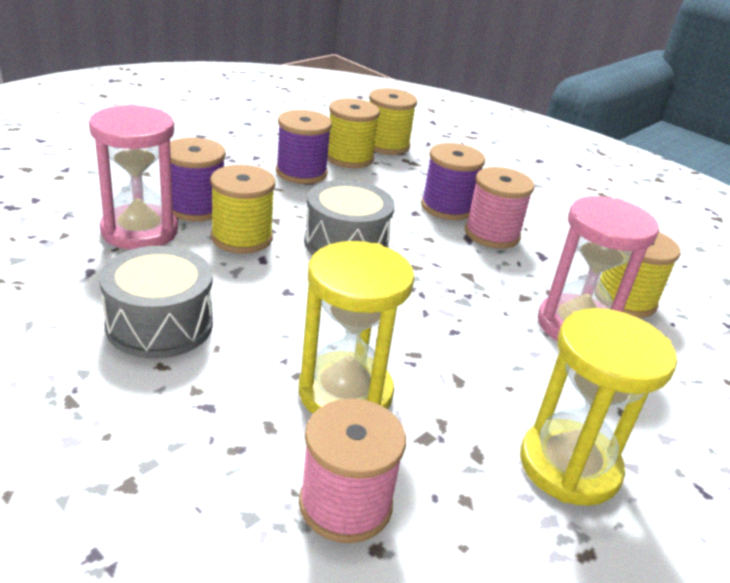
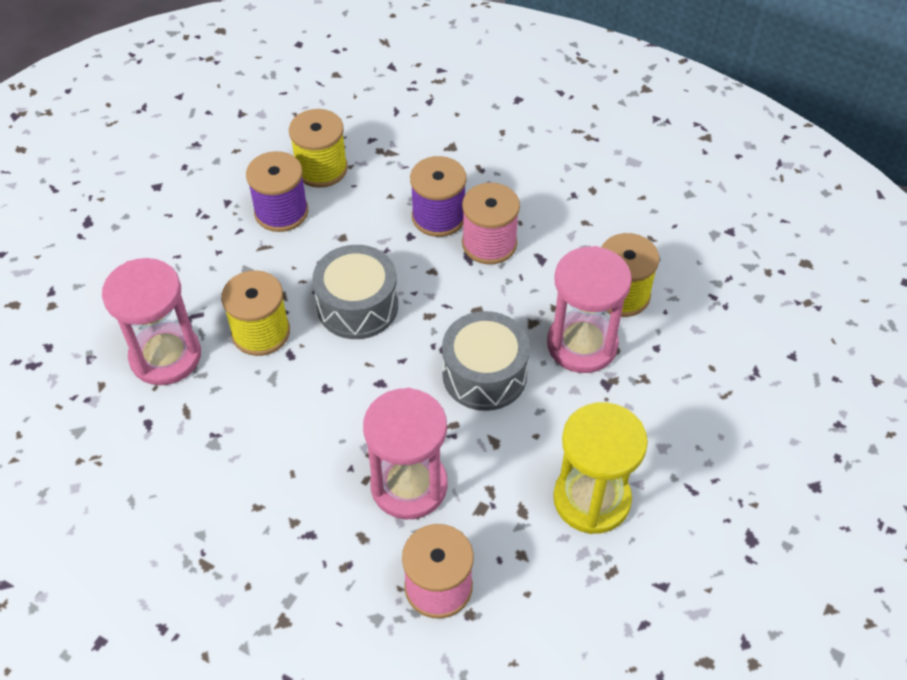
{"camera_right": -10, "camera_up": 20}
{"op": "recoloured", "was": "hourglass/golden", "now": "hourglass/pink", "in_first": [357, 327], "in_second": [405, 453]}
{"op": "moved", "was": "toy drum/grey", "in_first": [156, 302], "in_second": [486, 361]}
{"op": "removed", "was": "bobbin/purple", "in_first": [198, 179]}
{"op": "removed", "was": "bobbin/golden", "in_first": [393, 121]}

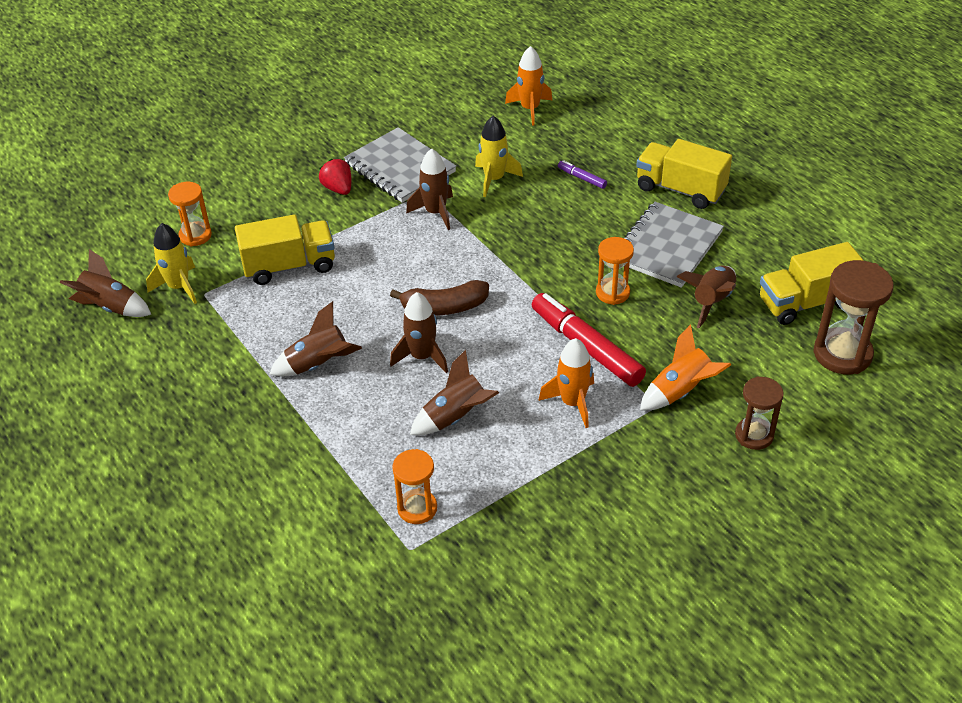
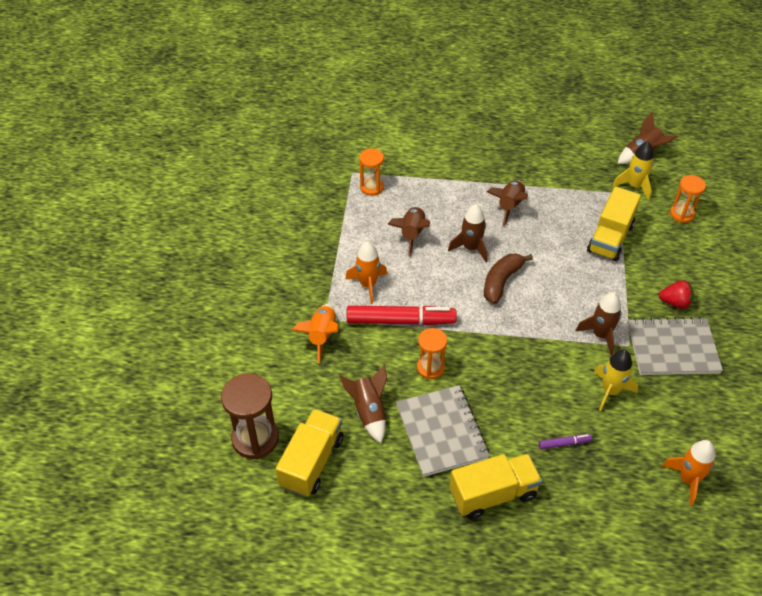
{"camera_right": 130, "camera_up": 5}
{"op": "removed", "was": "hourglass/brown", "in_first": [759, 413]}

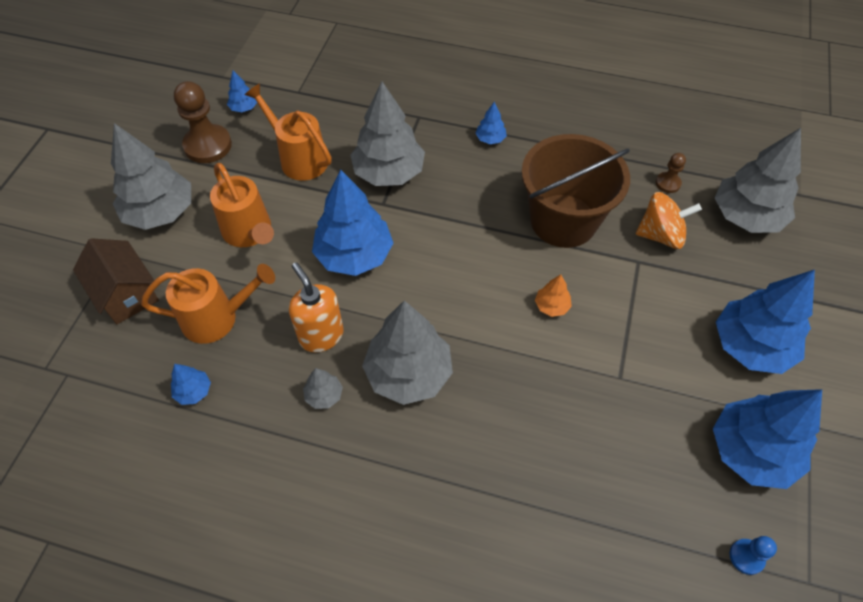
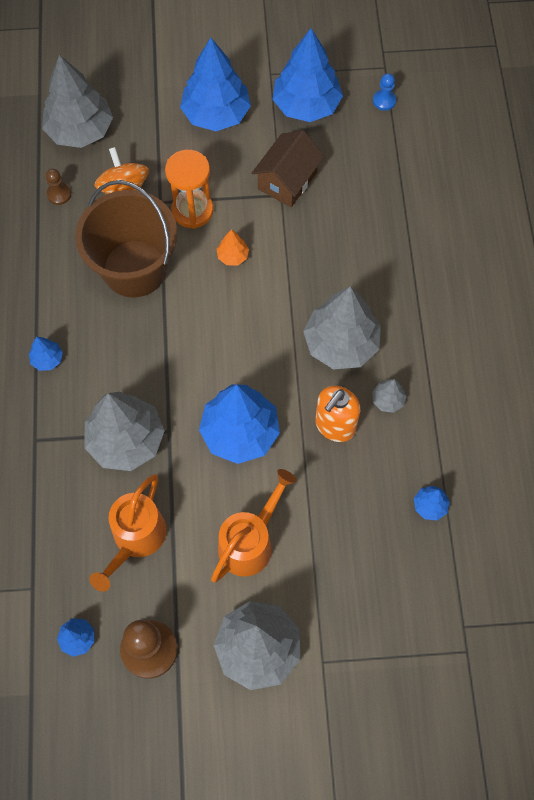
{"camera_right": -110, "camera_up": 10}
{"op": "added", "now": "hourglass/orange-coloured", "in_second": [189, 189]}
{"op": "moved", "was": "cottage/brown", "in_first": [116, 281], "in_second": [288, 168]}
{"op": "removed", "was": "sprinkling can/orange-coloured", "in_first": [208, 304]}

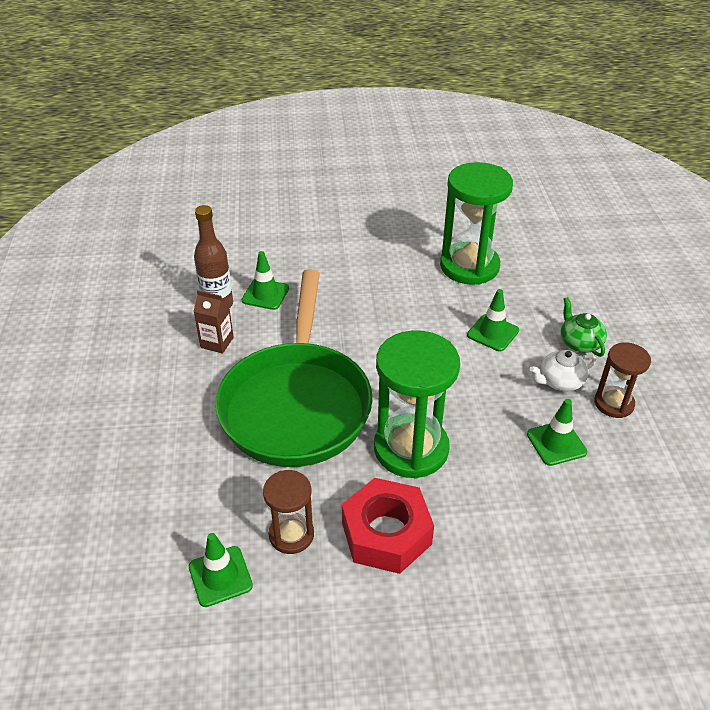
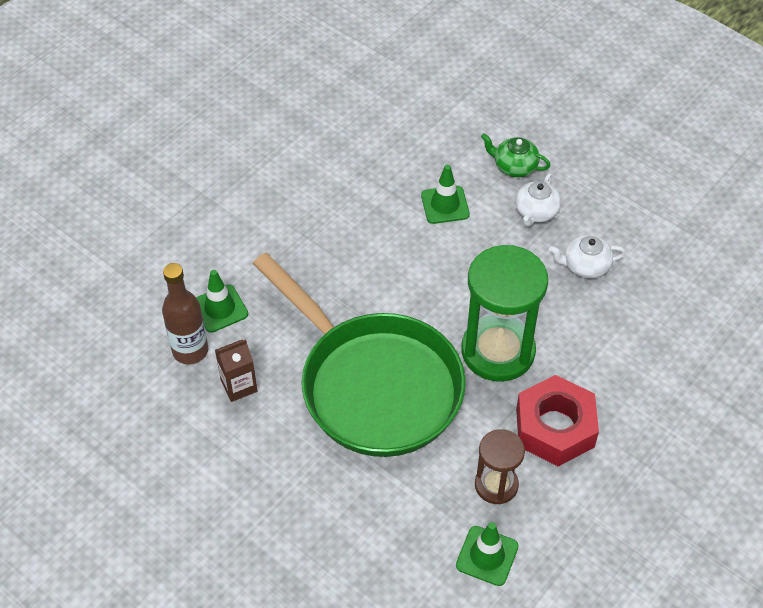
{"camera_right": -45, "camera_up": 10}
{"op": "replaced", "was": "safety cone/emerald", "now": "teapot/snow-white", "in_first": [557, 432], "in_second": [587, 256]}
{"op": "removed", "was": "hourglass/emerald", "in_first": [476, 223]}
{"op": "removed", "was": "hourglass/brown", "in_first": [622, 380]}

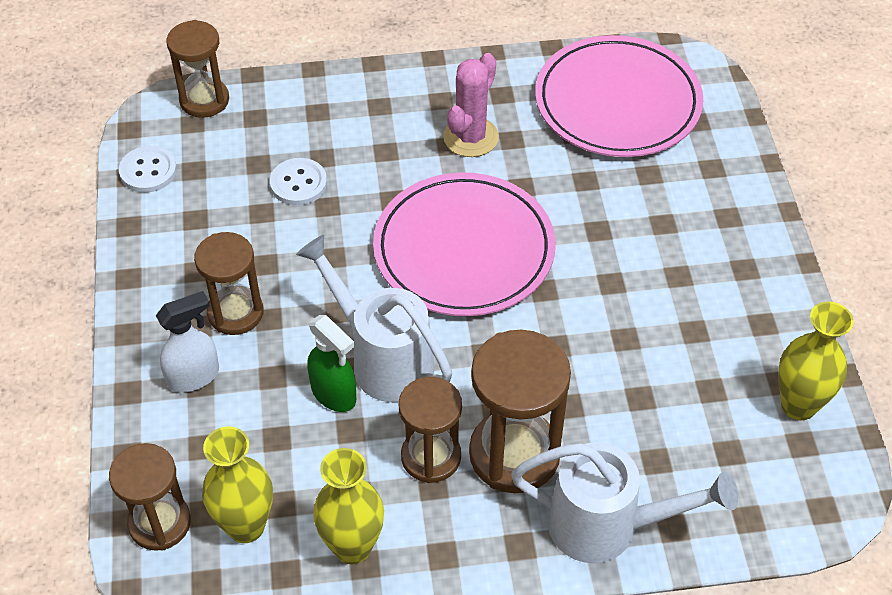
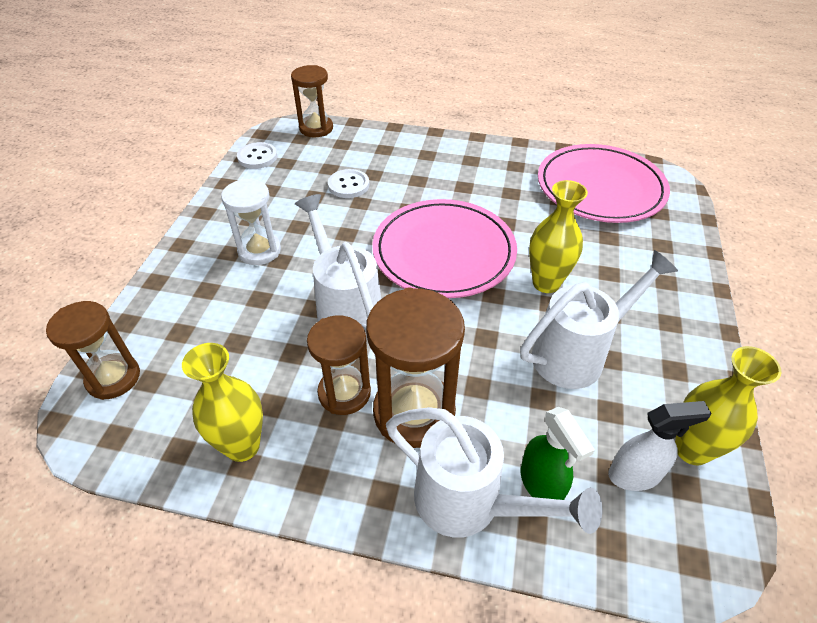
{"camera_right": 20, "camera_up": -5}
{"op": "recoloured", "was": "hourglass/brown", "now": "hourglass/snow-white", "in_first": [228, 283], "in_second": [251, 221]}
{"op": "added", "now": "sprinkling can/snow-white", "in_second": [599, 319]}
{"op": "moved", "was": "sprayer/emerald", "in_first": [331, 363], "in_second": [558, 453]}
{"op": "moved", "was": "tall vase/golden", "in_first": [237, 484], "in_second": [558, 236]}
{"op": "moved", "was": "sprayer/snow-white", "in_first": [187, 341], "in_second": [659, 446]}
{"op": "removed", "was": "cactus/pink", "in_first": [471, 105]}

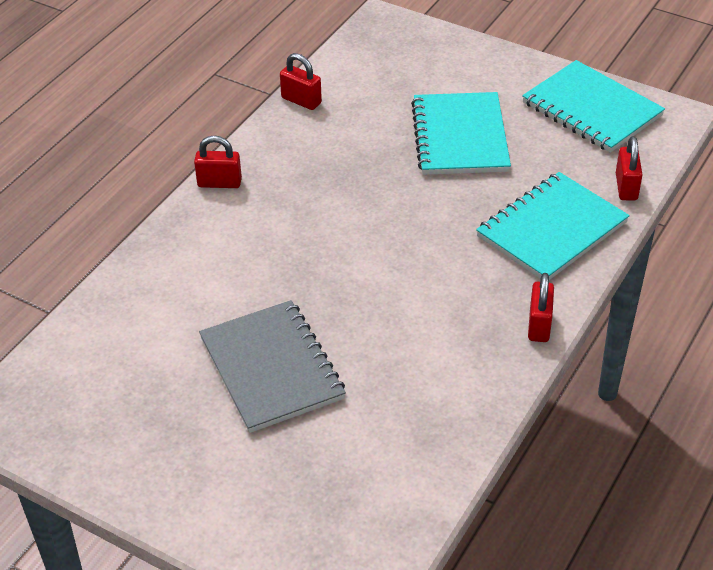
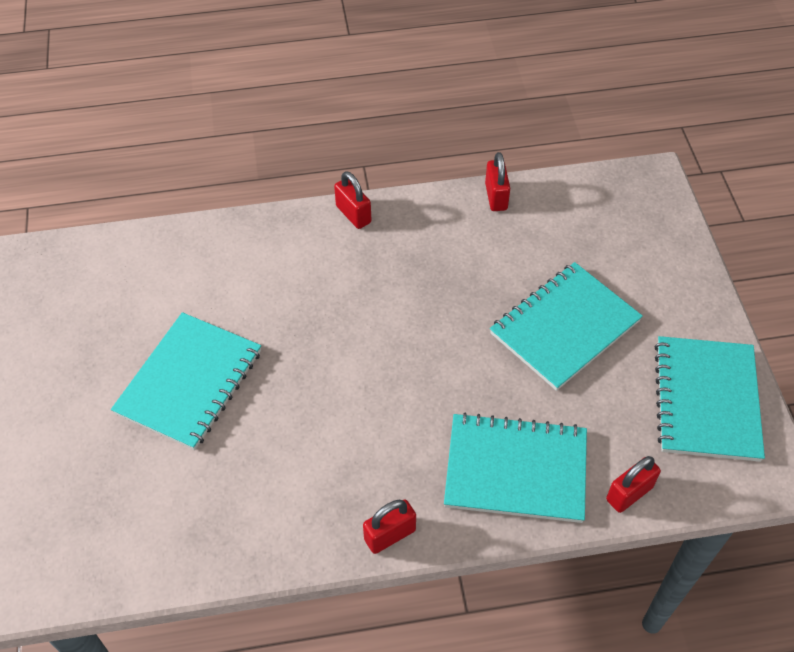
{"camera_right": 50, "camera_up": 10}
{"op": "recoloured", "was": "notebook/grey", "now": "notebook/turquoise", "in_first": [272, 366], "in_second": [186, 381]}

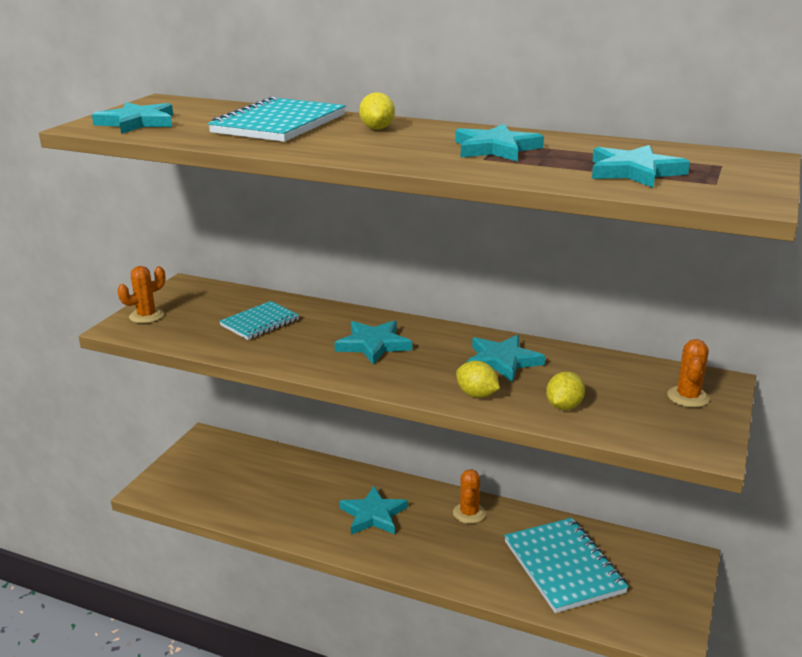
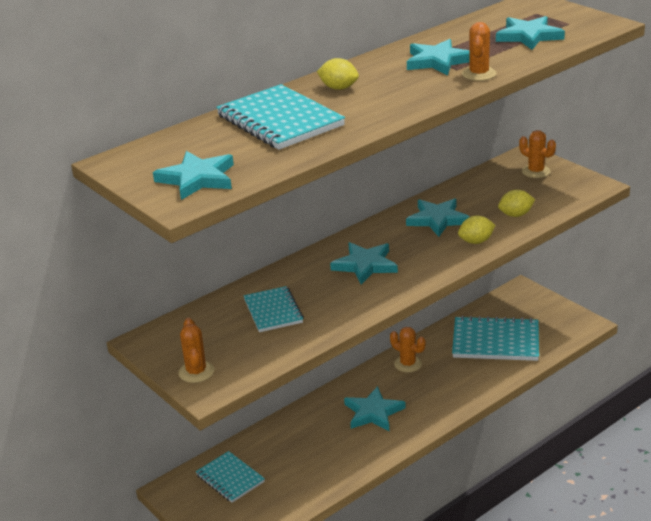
{"camera_right": -60, "camera_up": 5}
{"op": "added", "now": "notebook/turquoise", "in_second": [230, 477]}
{"op": "added", "now": "cactus/orange-coloured", "in_second": [479, 51]}
{"op": "turned", "was": "lemon/golden", "in_first": [565, 390], "in_second": [516, 203], "clockwise": -75}

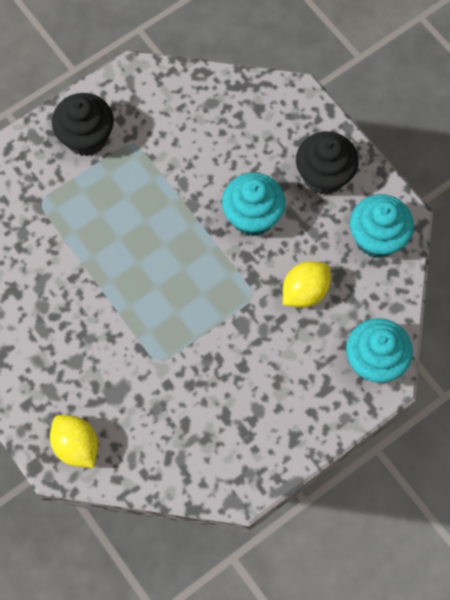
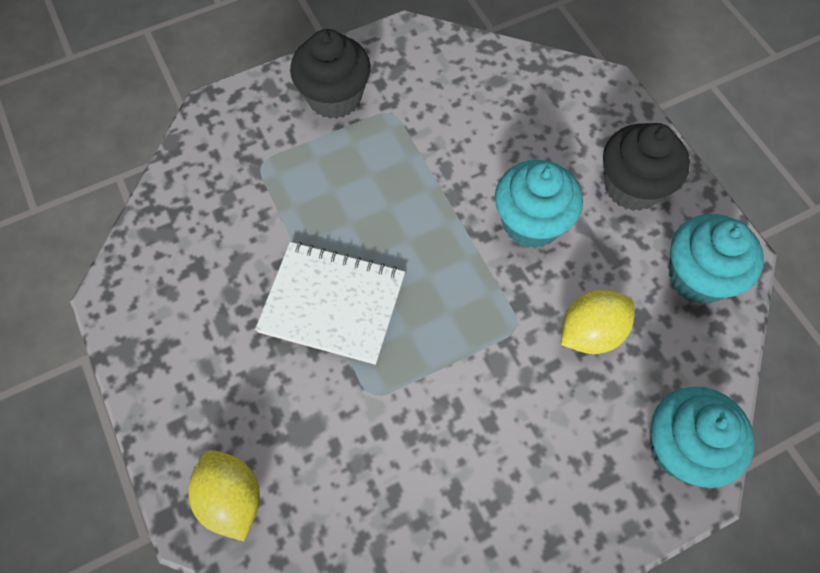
{"camera_right": 10, "camera_up": -5}
{"op": "added", "now": "notebook/snow-white", "in_second": [330, 303]}

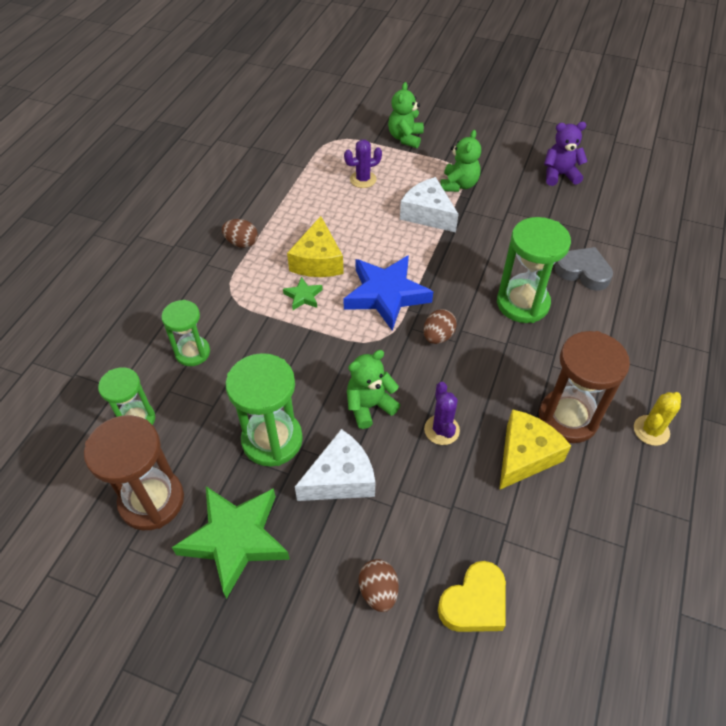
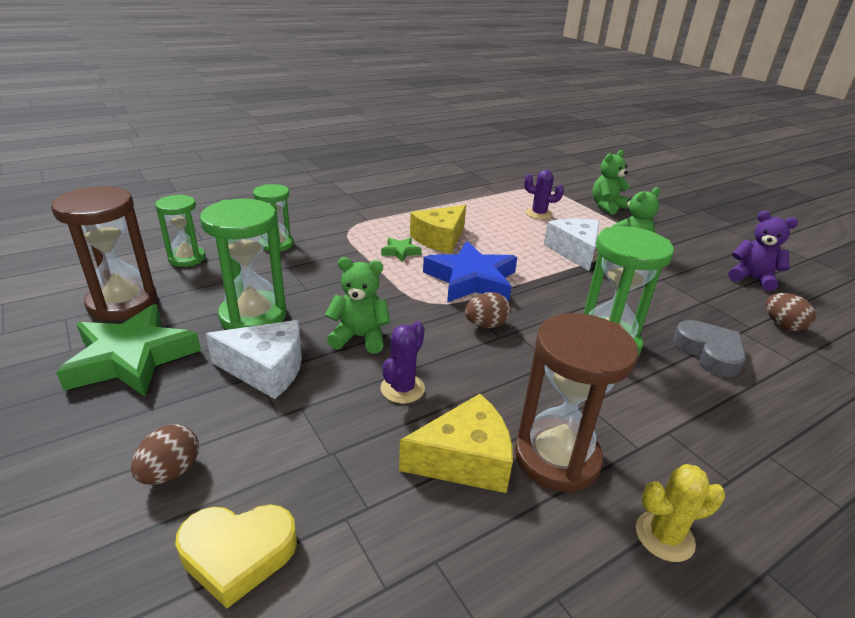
{"camera_right": 35, "camera_up": -20}
{"op": "moved", "was": "egg/brown", "in_first": [240, 233], "in_second": [791, 312]}

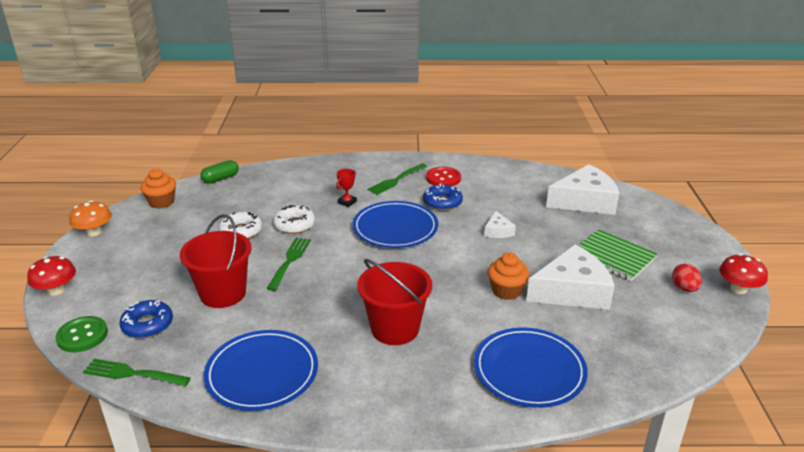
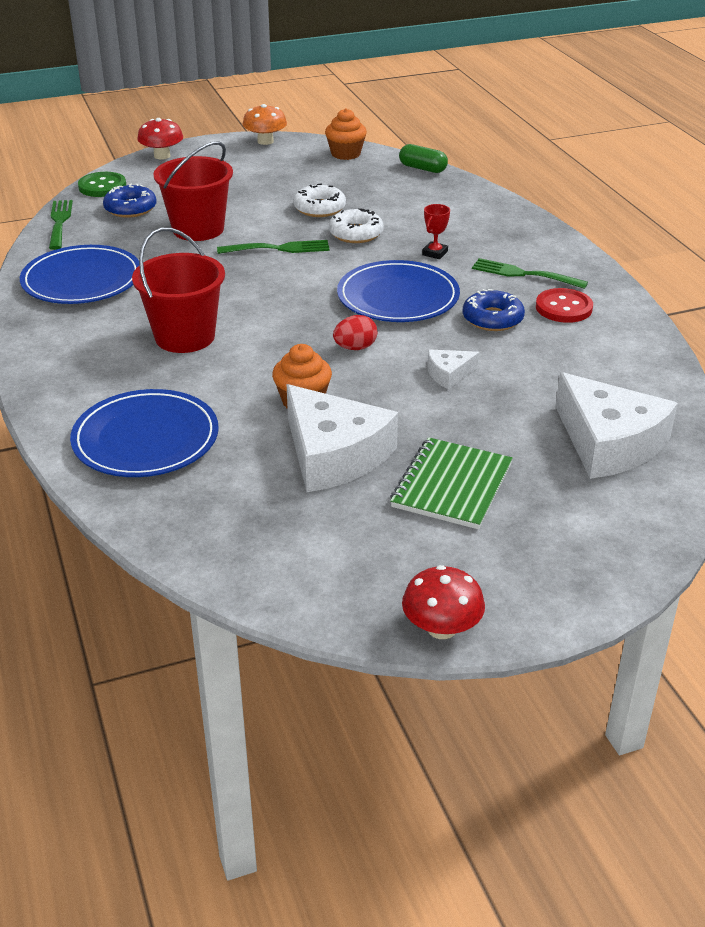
{"camera_right": 70, "camera_up": 5}
{"op": "moved", "was": "egg/crimson", "in_first": [687, 278], "in_second": [355, 332]}
{"op": "turned", "was": "prize cup/crimson", "in_first": [346, 188], "in_second": [436, 231], "clockwise": -75}

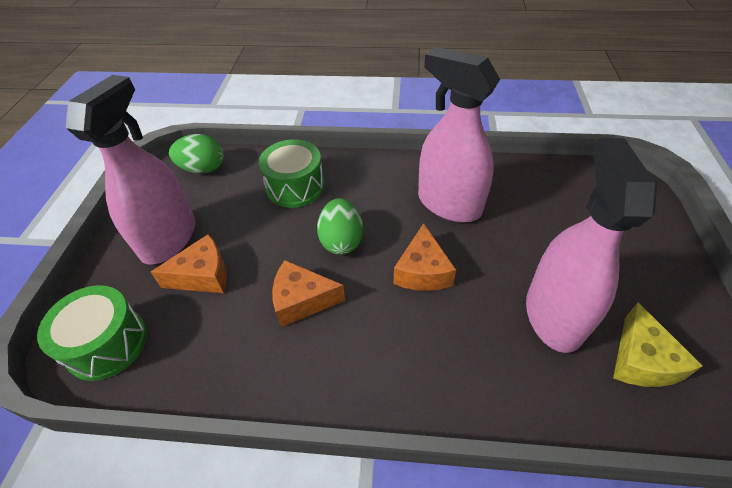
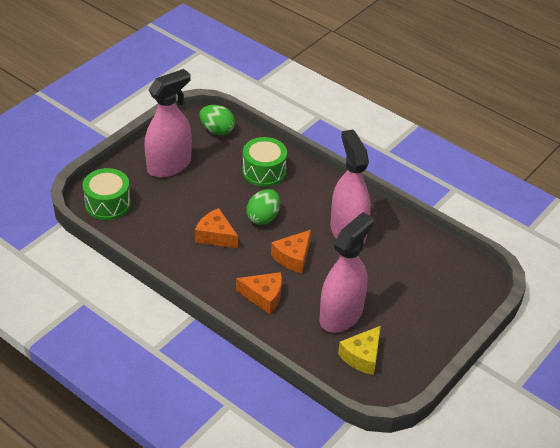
{"camera_right": 30, "camera_up": -5}
{"op": "moved", "was": "piece of cheese/orange-coloured", "in_first": [189, 263], "in_second": [259, 293]}

